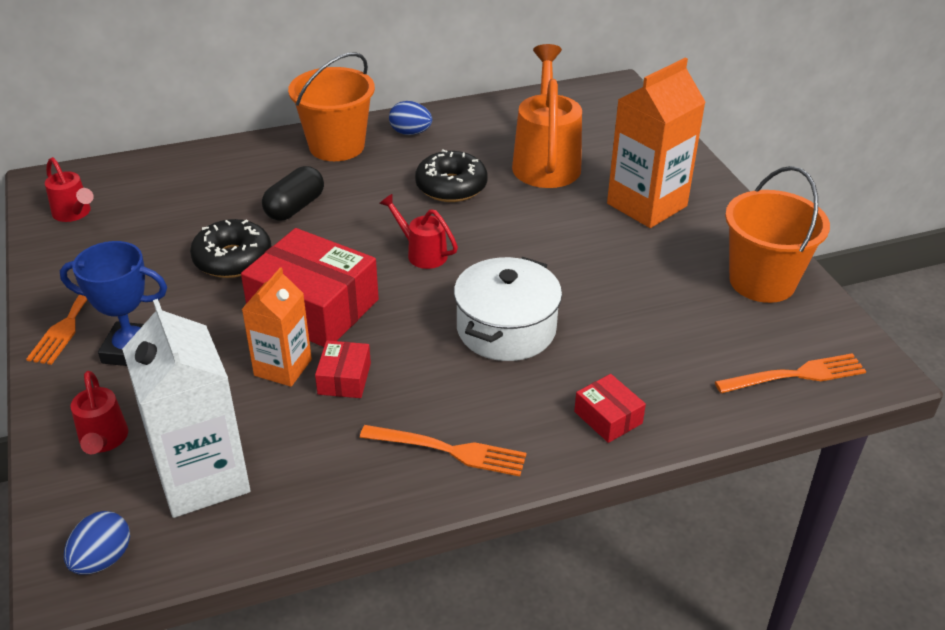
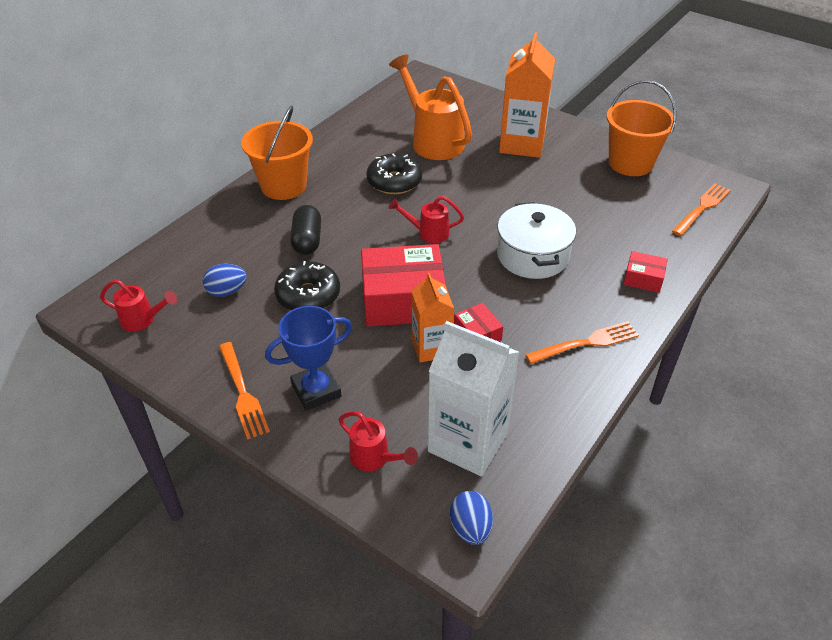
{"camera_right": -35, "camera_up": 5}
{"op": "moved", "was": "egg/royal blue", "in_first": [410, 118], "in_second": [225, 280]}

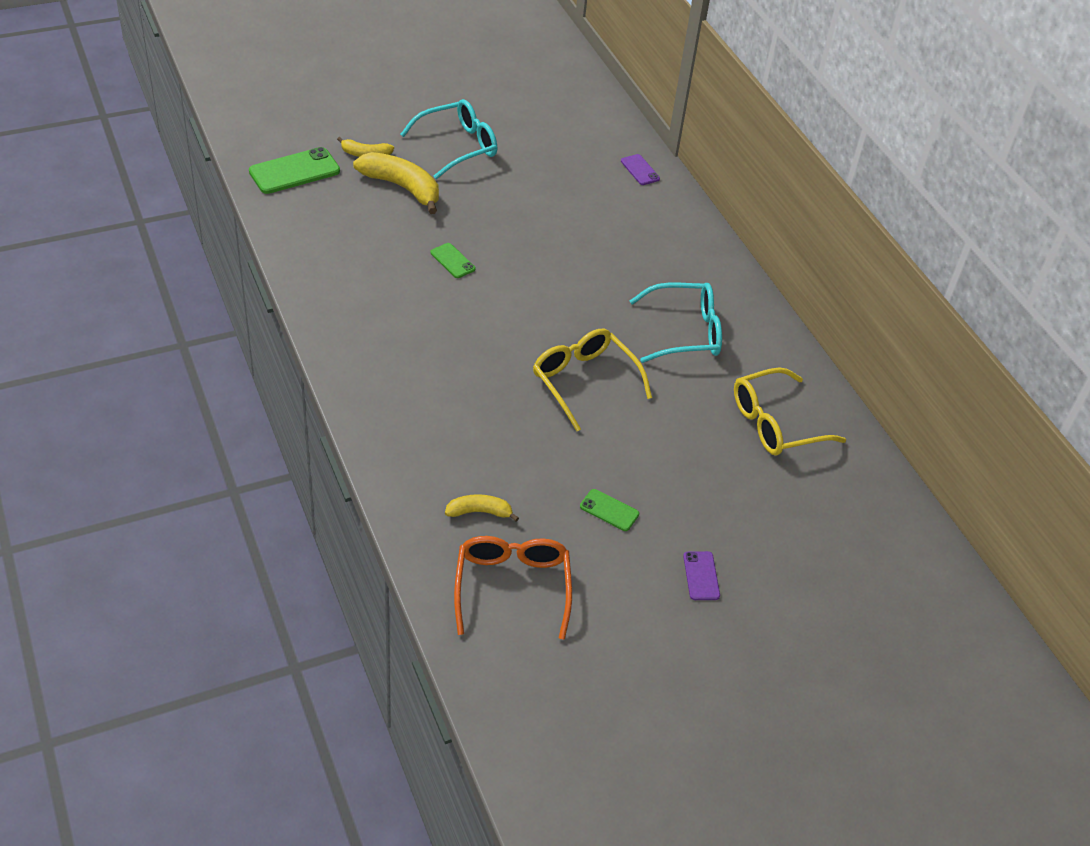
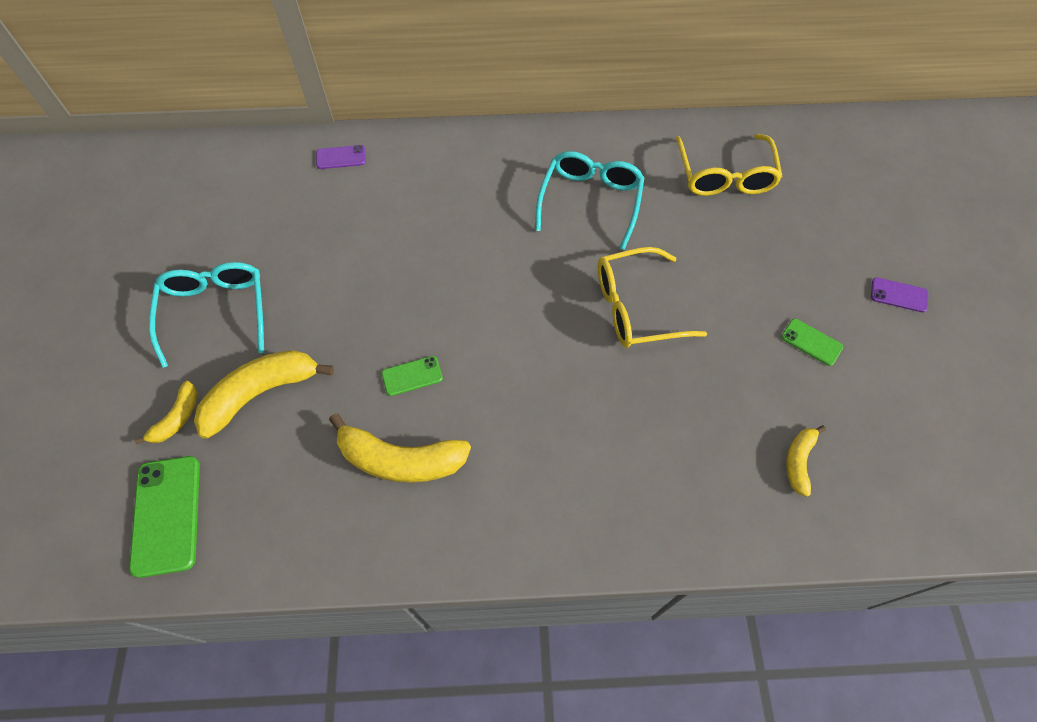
{"camera_right": -65, "camera_up": 15}
{"op": "added", "now": "toy banana/golden", "in_second": [400, 448]}
{"op": "turned", "was": "mobile phone/emerald", "in_first": [609, 510], "in_second": [812, 342], "clockwise": 75}
{"op": "removed", "was": "spectacles/orange-coloured", "in_first": [513, 588]}

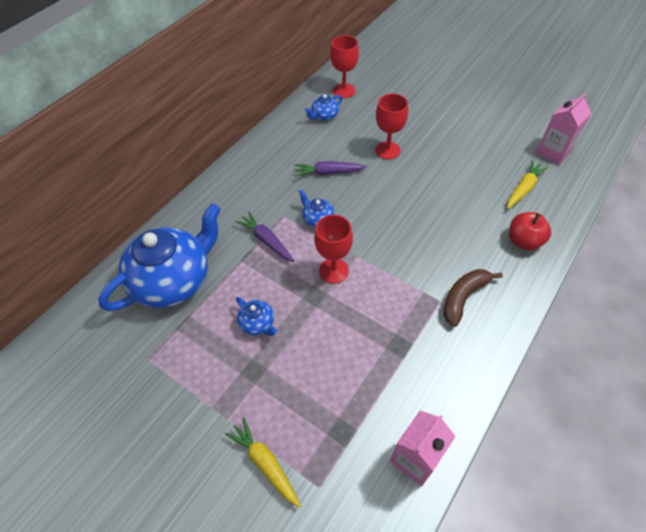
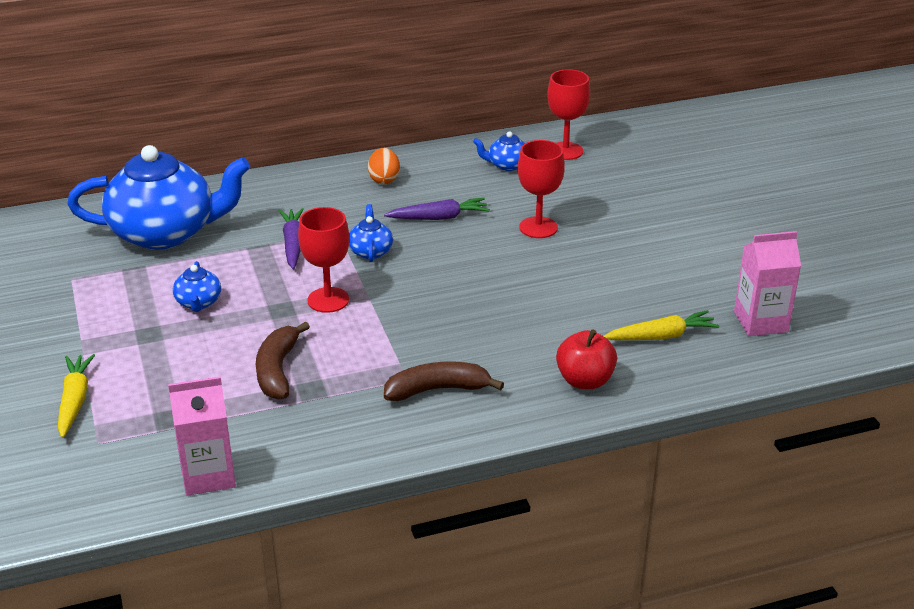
{"camera_right": 35, "camera_up": -20}
{"op": "added", "now": "toy banana/brown", "in_second": [283, 360]}
{"op": "added", "now": "egg/orange-coloured", "in_second": [384, 166]}
{"op": "turned", "was": "toy carrot/purple", "in_first": [331, 169], "in_second": [437, 209], "clockwise": 135}

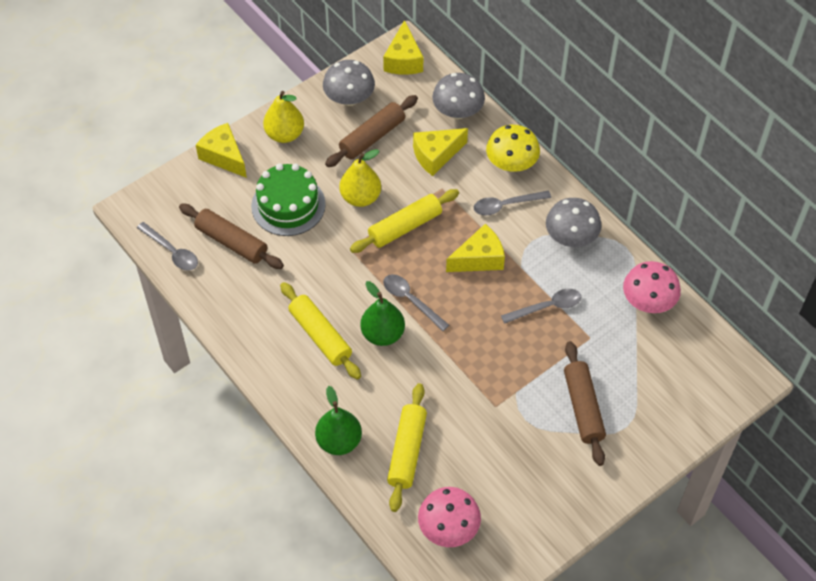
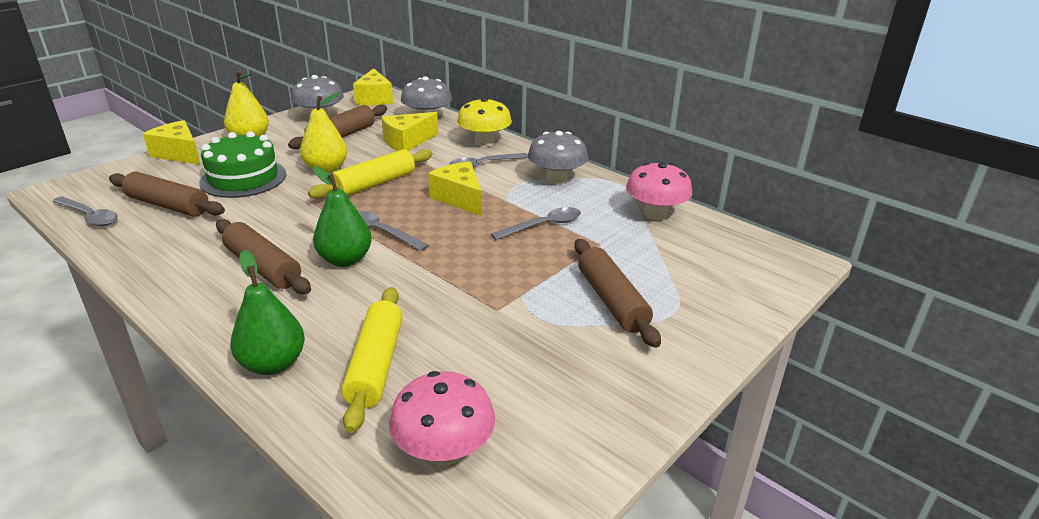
{"camera_right": -10, "camera_up": -25}
{"op": "recoloured", "was": "rolling pin/golden", "now": "rolling pin/brown", "in_first": [320, 331], "in_second": [263, 256]}
{"op": "turned", "was": "piece of cheese/golden", "in_first": [475, 248], "in_second": [455, 188], "clockwise": -90}

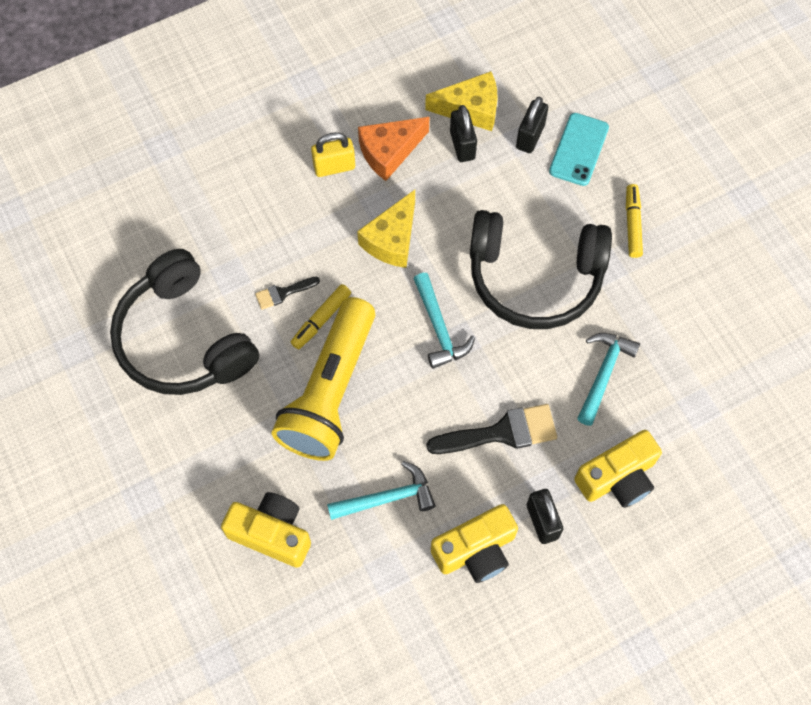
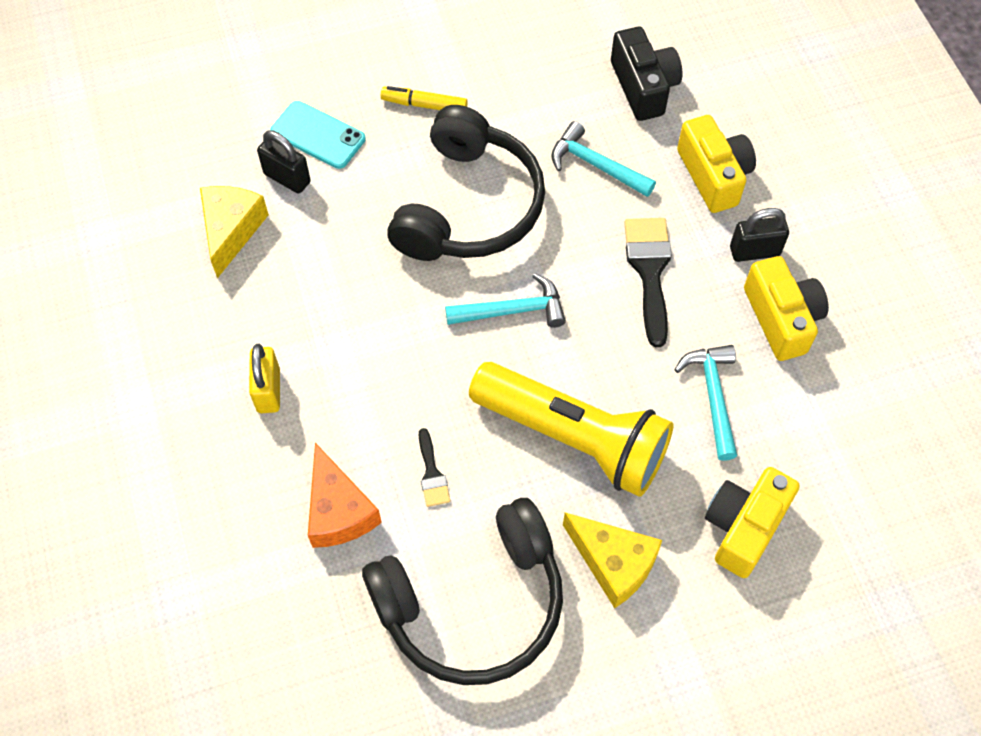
{"camera_right": -80, "camera_up": -5}
{"op": "moved", "was": "piece of cheese/orange-coloured", "in_first": [393, 149], "in_second": [345, 495]}
{"op": "moved", "was": "piece of cheese/golden", "in_first": [386, 229], "in_second": [612, 560]}
{"op": "added", "now": "photo camera/ebony", "in_second": [646, 74]}
{"op": "removed", "was": "marker/golden", "in_first": [321, 316]}
{"op": "removed", "was": "lock/ebony", "in_first": [463, 133]}

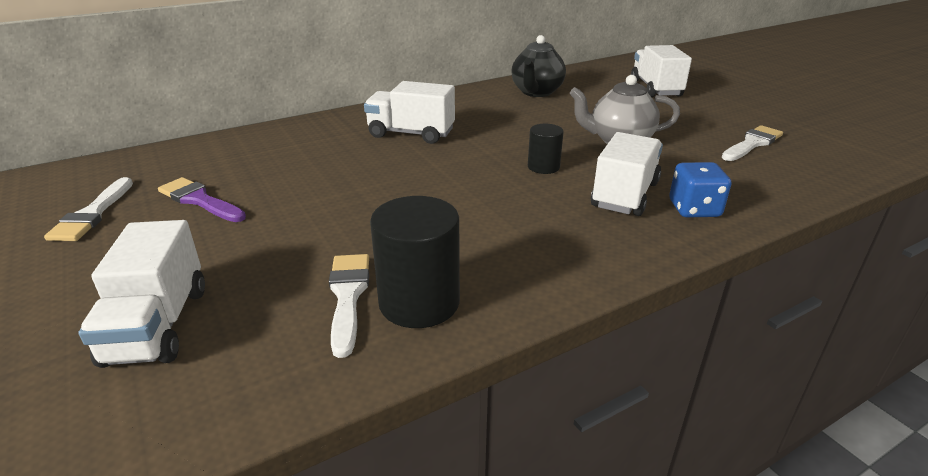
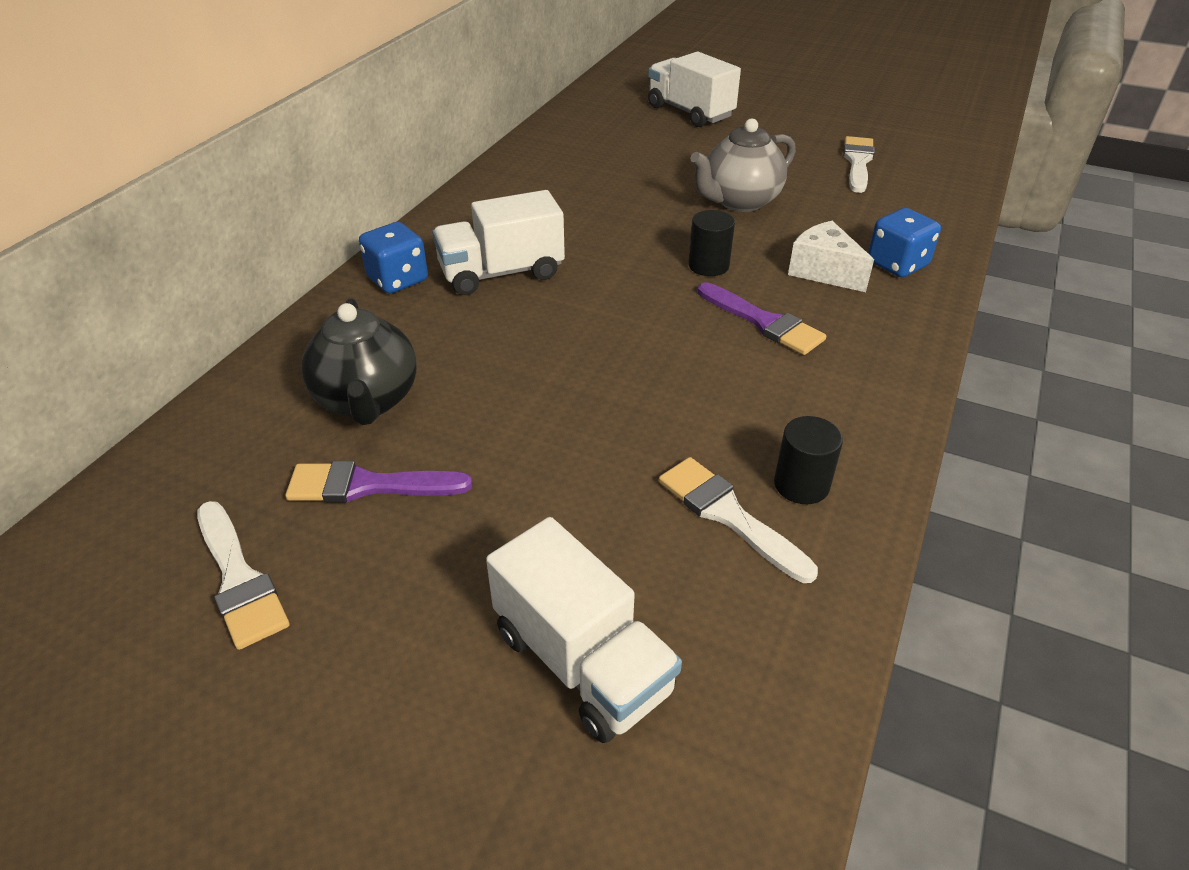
{"camera_right": -35, "camera_up": 10}
{"op": "moved", "was": "teapot/ebony", "in_first": [539, 66], "in_second": [358, 361]}
{"op": "added", "now": "dice/royal blue", "in_second": [393, 258]}
{"op": "added", "now": "brush/purple", "in_second": [762, 318]}
{"op": "resized", "was": "cylinder/ebony", "in_first": [415, 262], "in_second": [808, 460], "ratio": 0.57}
{"op": "replaced", "was": "lorry/snow-white", "now": "piece of cheese/snow-white", "in_first": [627, 174], "in_second": [831, 256]}

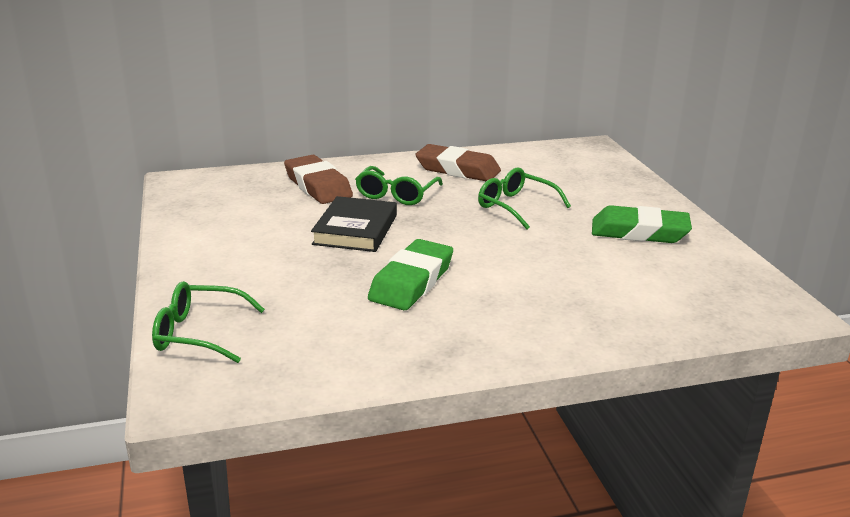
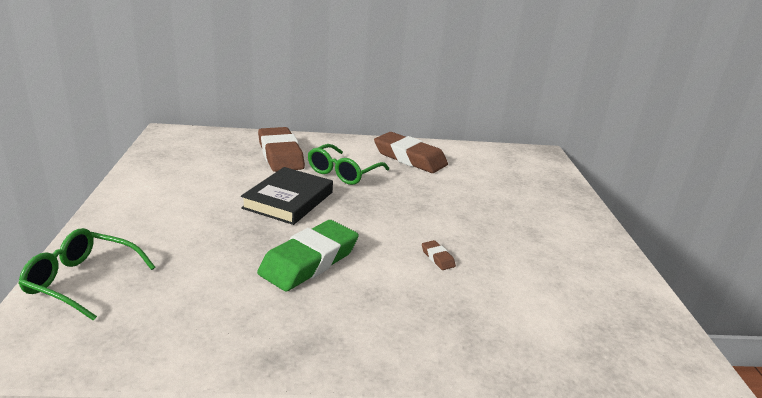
{"camera_right": 10, "camera_up": 0}
{"op": "added", "now": "gum eraser/brown", "in_second": [439, 255]}
{"op": "removed", "was": "spectacles/emerald", "in_first": [524, 198]}
{"op": "removed", "was": "gum eraser/emerald", "in_first": [642, 224]}

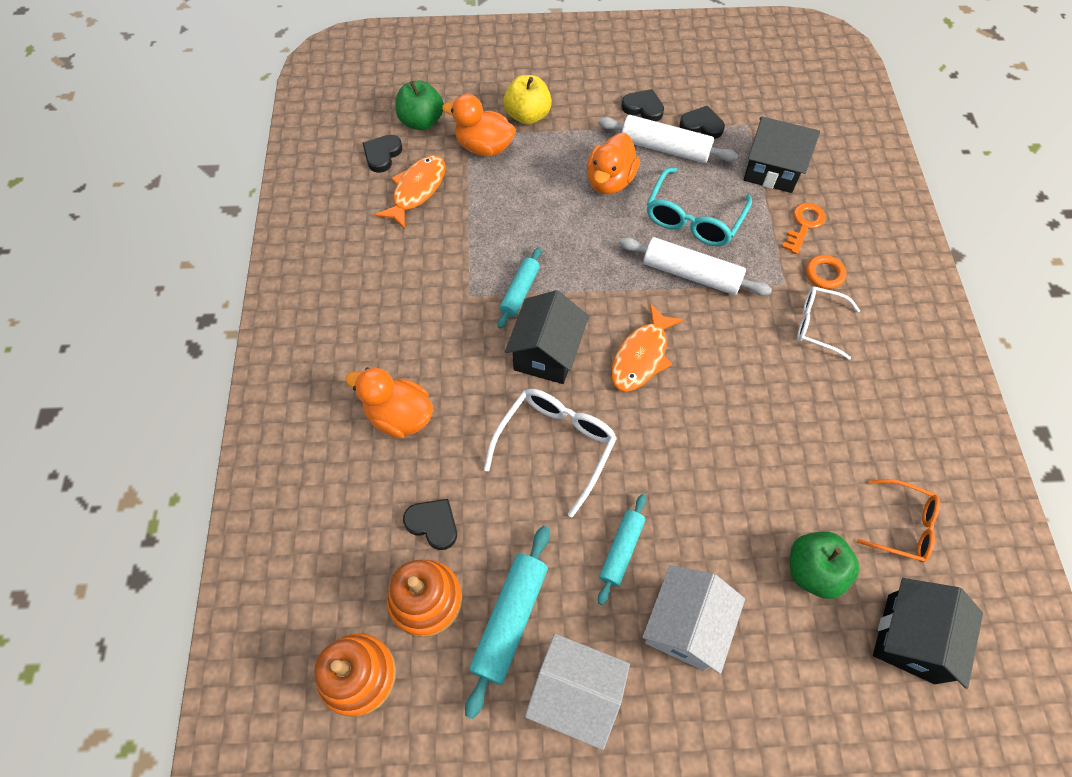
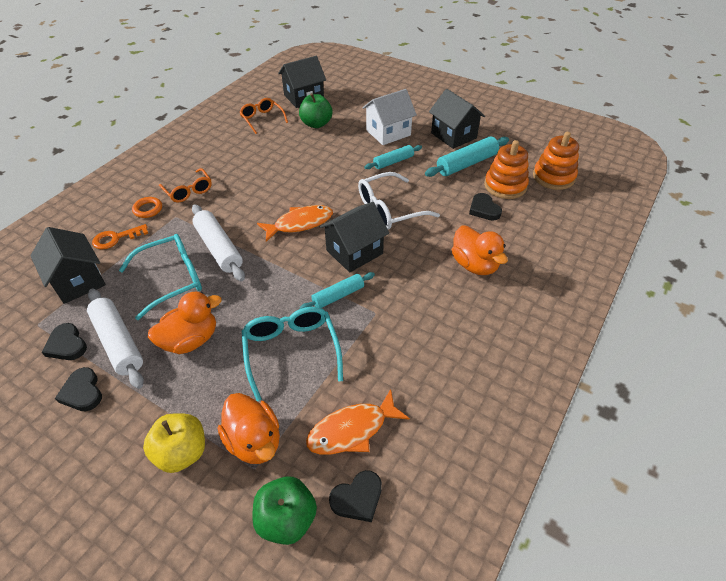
{"camera_right": -145, "camera_up": -15}
{"op": "recoloured", "was": "spectacles/snow-white", "now": "spectacles/orange-coloured", "in_first": [828, 323], "in_second": [185, 185]}
{"op": "added", "now": "spectacles/turquoise", "in_second": [292, 354]}
{"op": "recoloured", "was": "cottage/snow-white", "now": "cottage/ebony", "in_first": [577, 692], "in_second": [457, 119]}

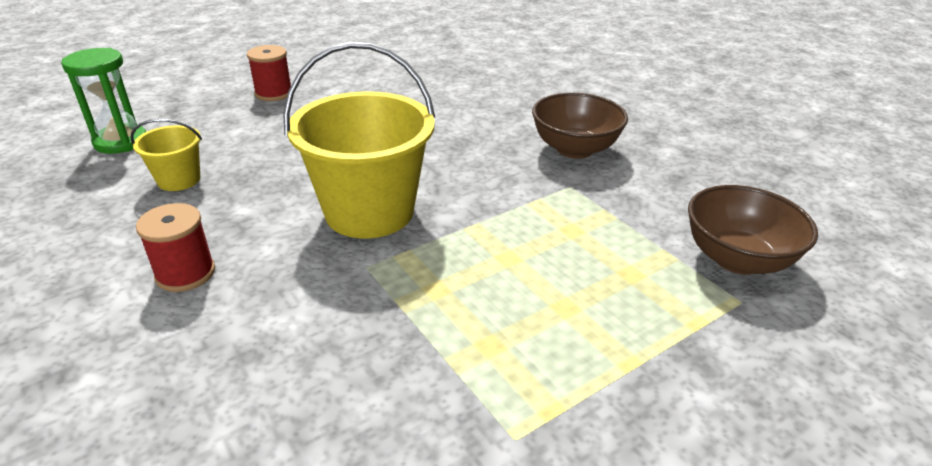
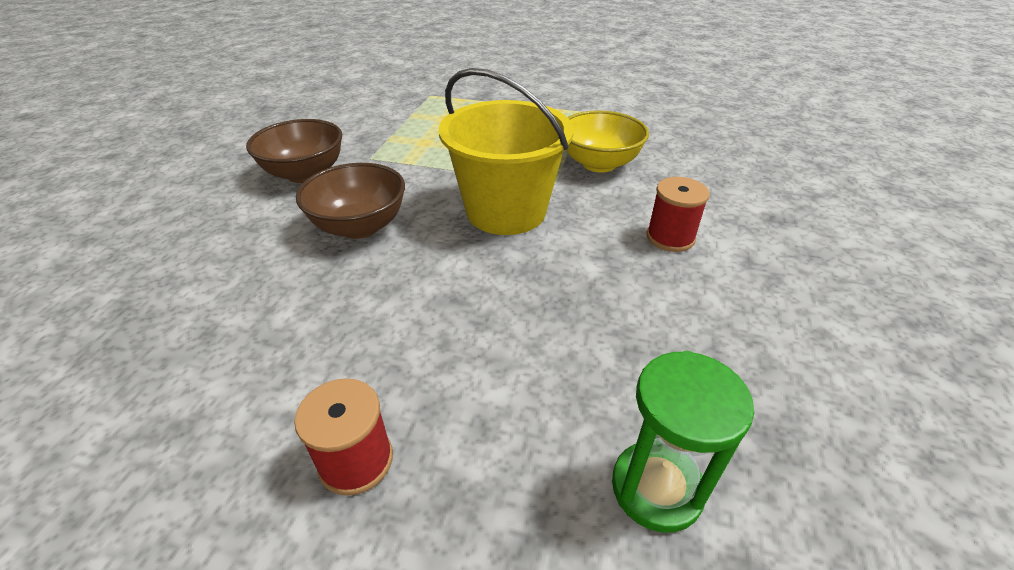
{"camera_right": -130, "camera_up": 5}
{"op": "moved", "was": "bowl/brown", "in_first": [753, 229], "in_second": [350, 201]}
{"op": "added", "now": "bowl/golden", "in_second": [607, 142]}
{"op": "removed", "was": "pail/golden", "in_first": [166, 155]}

